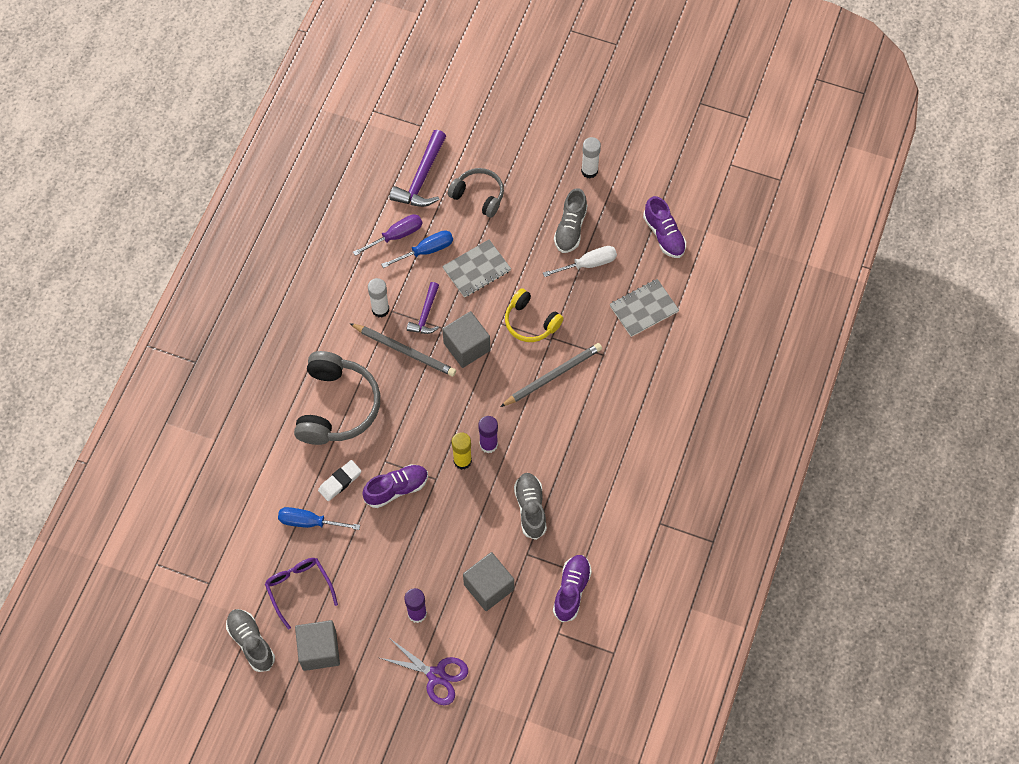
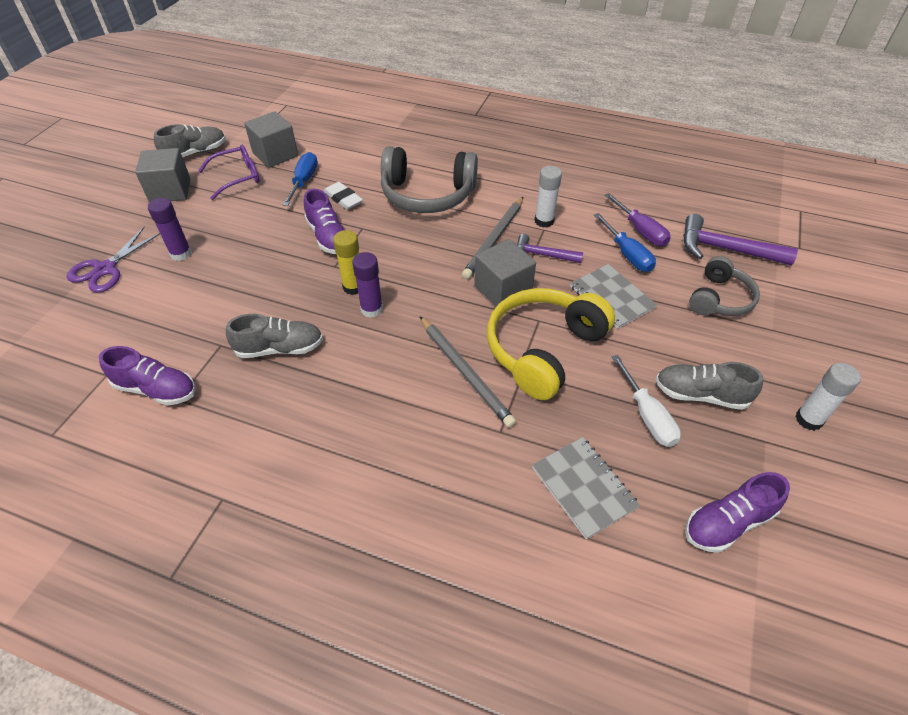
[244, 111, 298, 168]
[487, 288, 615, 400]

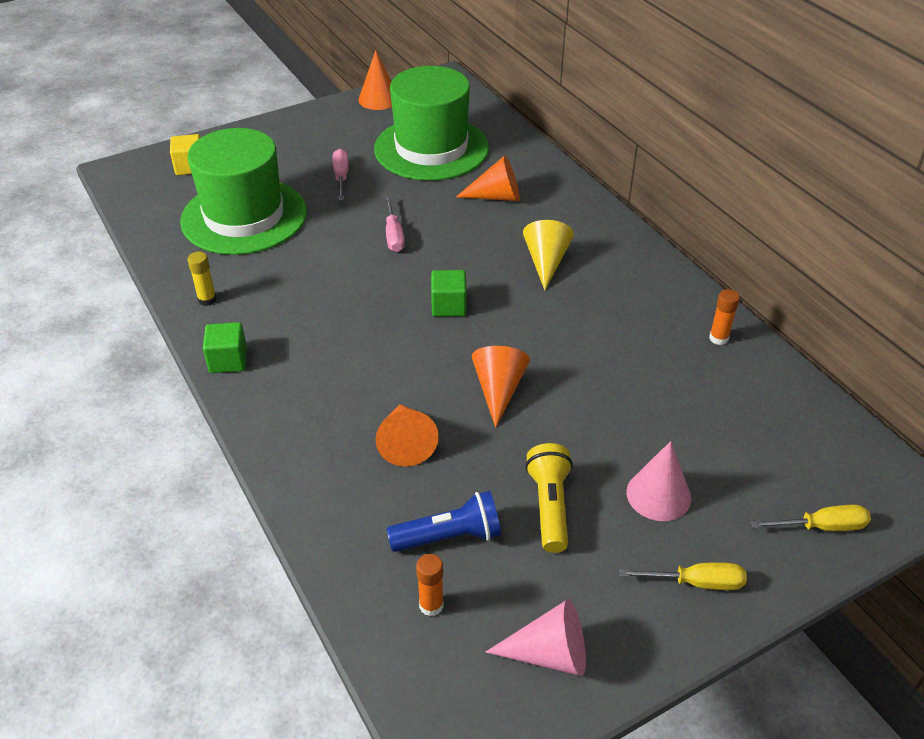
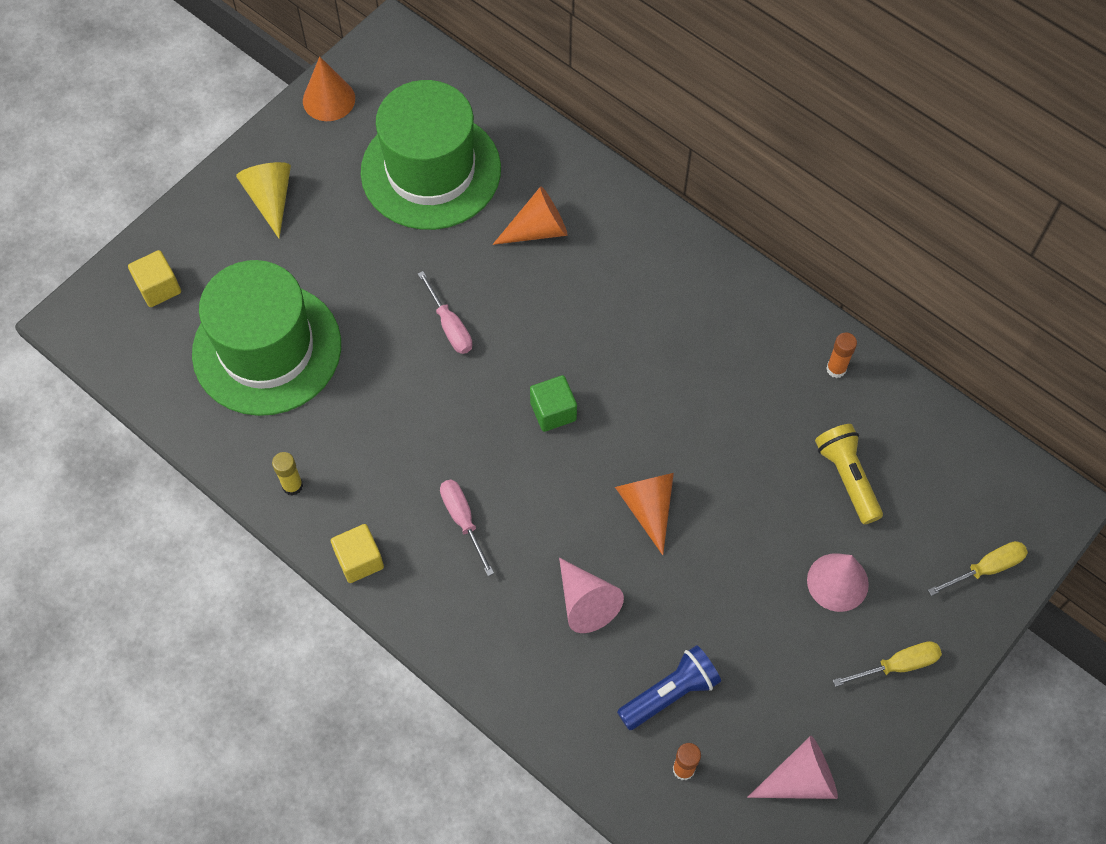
[440, 479, 494, 576]
[236, 162, 291, 238]
[815, 424, 883, 525]
[331, 524, 384, 583]
[559, 558, 624, 633]

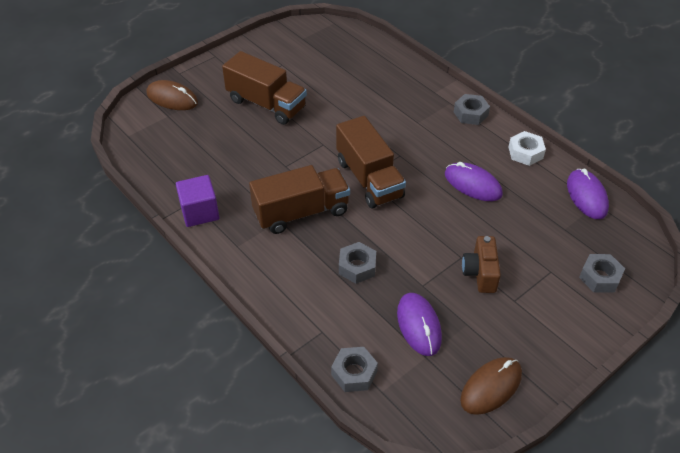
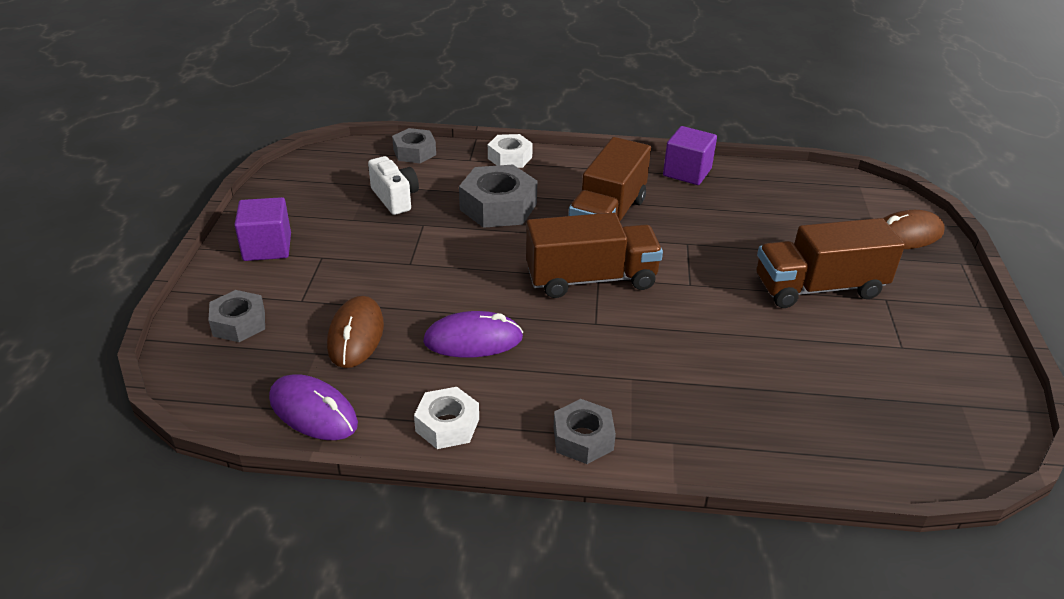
[462, 236, 501, 293] (first image)
[234, 197, 291, 261]
[488, 134, 533, 168]
[327, 296, 384, 368]
[368, 156, 419, 215]
[526, 213, 663, 298]
[459, 165, 537, 228]

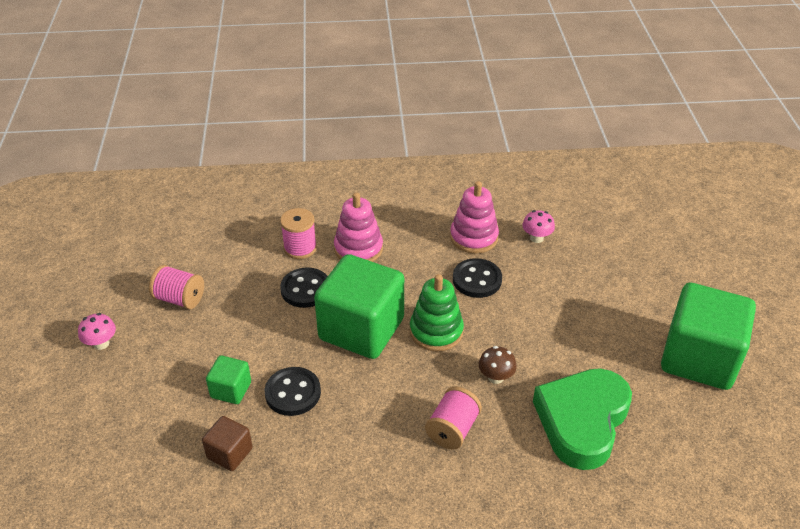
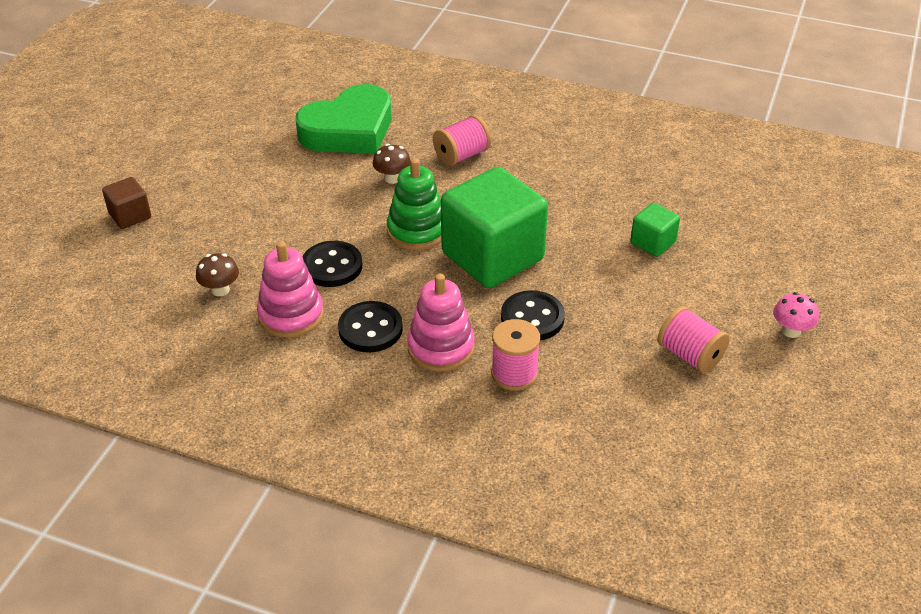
[661, 283, 756, 390] (first image)
[102, 177, 151, 229]
[338, 301, 403, 352]
[196, 253, 239, 296]

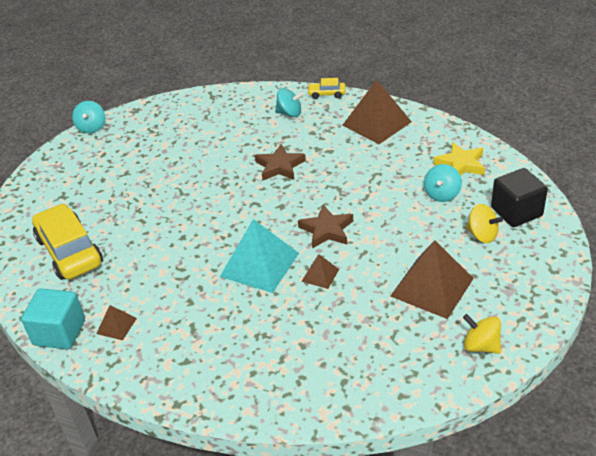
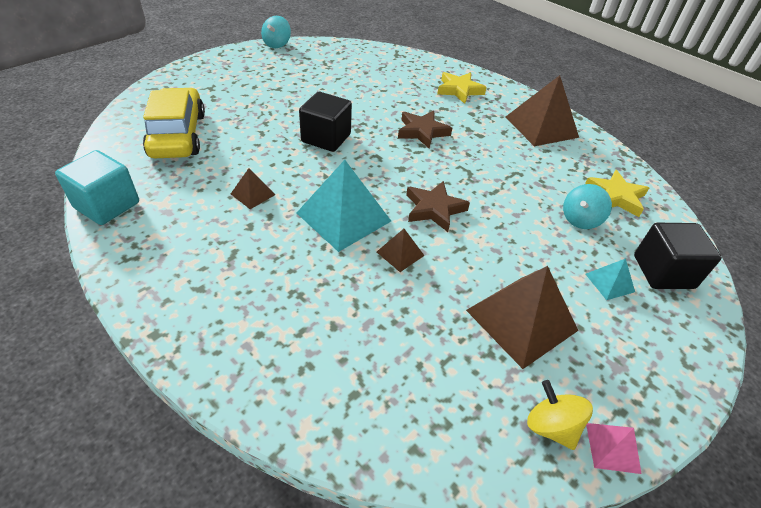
[307, 78, 346, 99] (first image)
[299, 92, 352, 152]
[586, 423, 642, 474]
[231, 168, 275, 209]
[437, 72, 487, 104]
[586, 258, 635, 300]

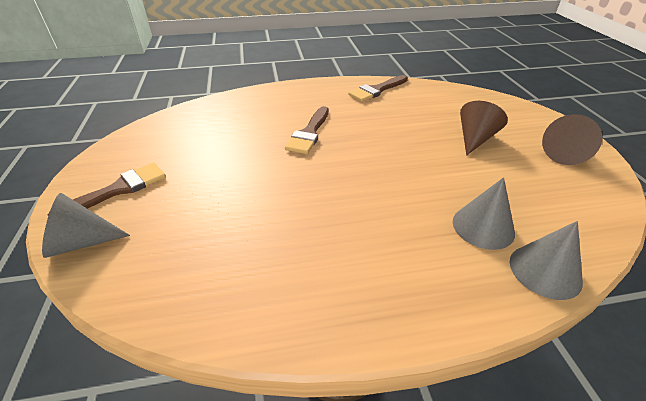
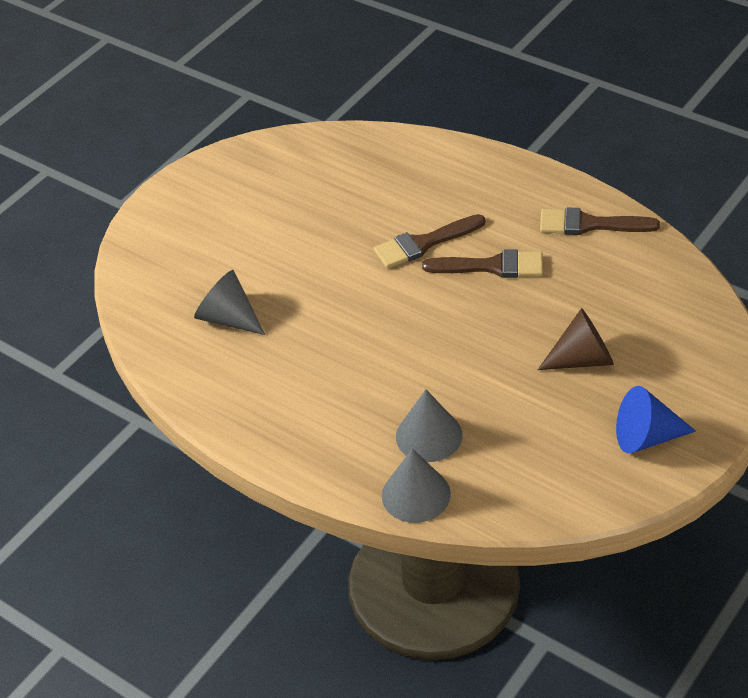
[194, 270, 265, 335]
[422, 249, 543, 278]
[616, 386, 696, 453]

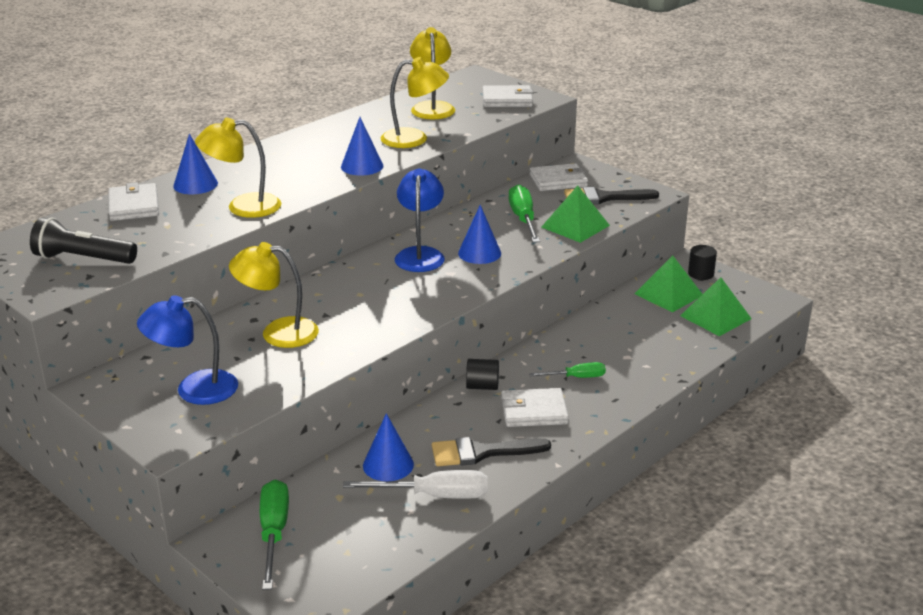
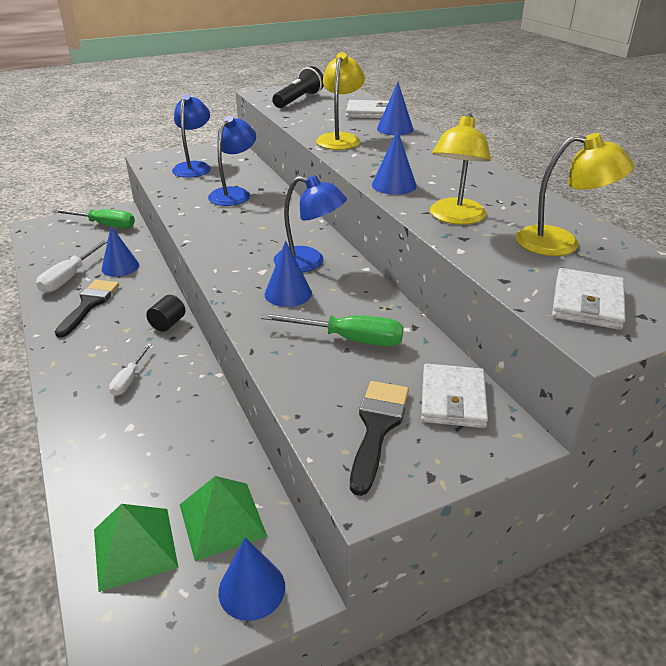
[501, 388, 569, 427] (first image)
[541, 185, 610, 243] (first image)
[218, 538, 285, 621]
[208, 116, 256, 206]
[109, 344, 152, 396]

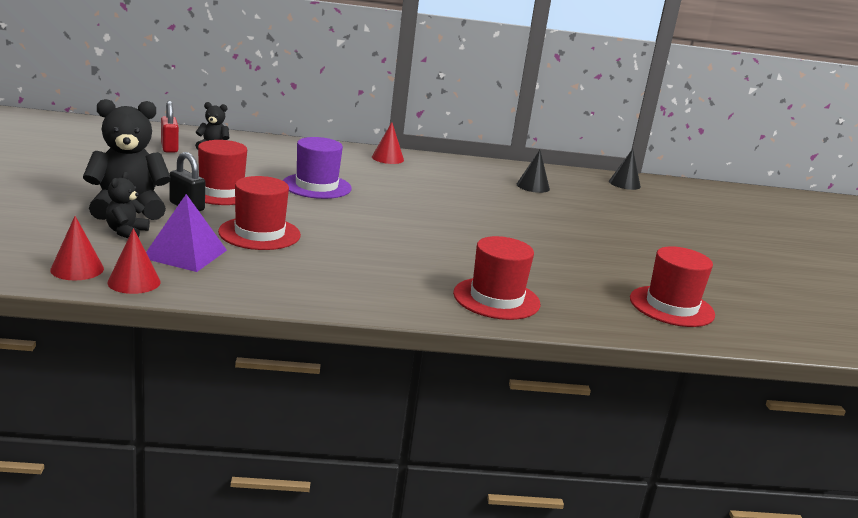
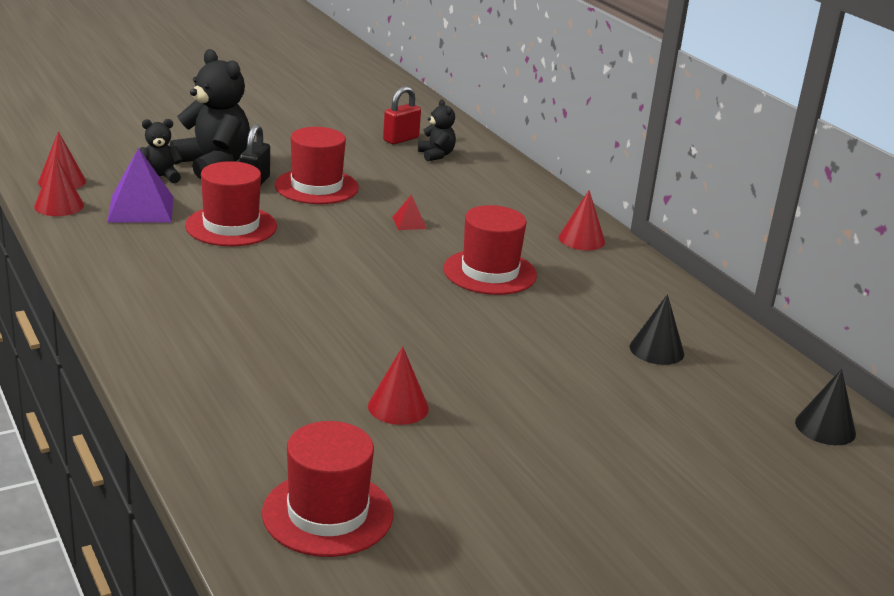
[368, 346, 429, 425]
[443, 205, 537, 295]
[392, 194, 427, 230]

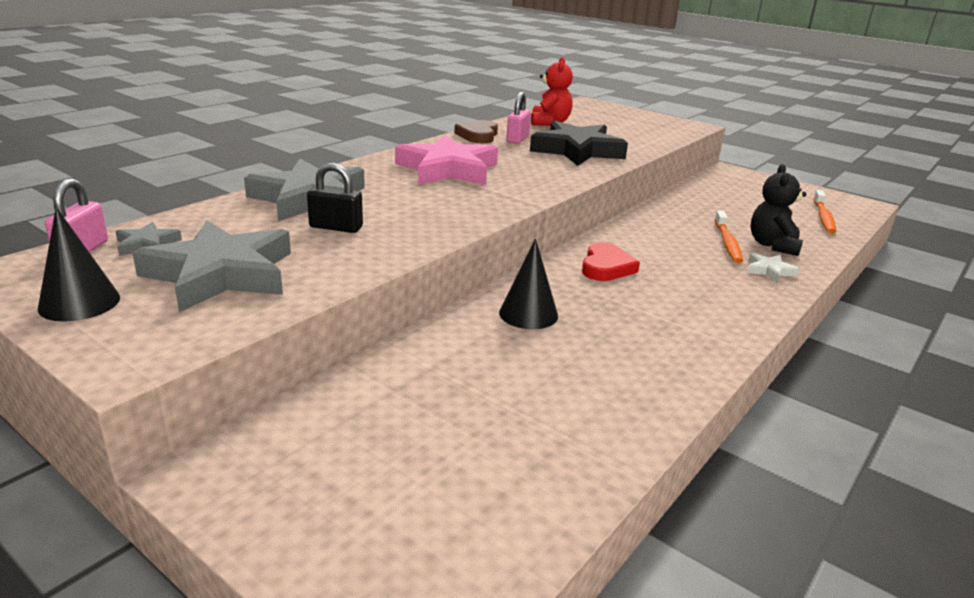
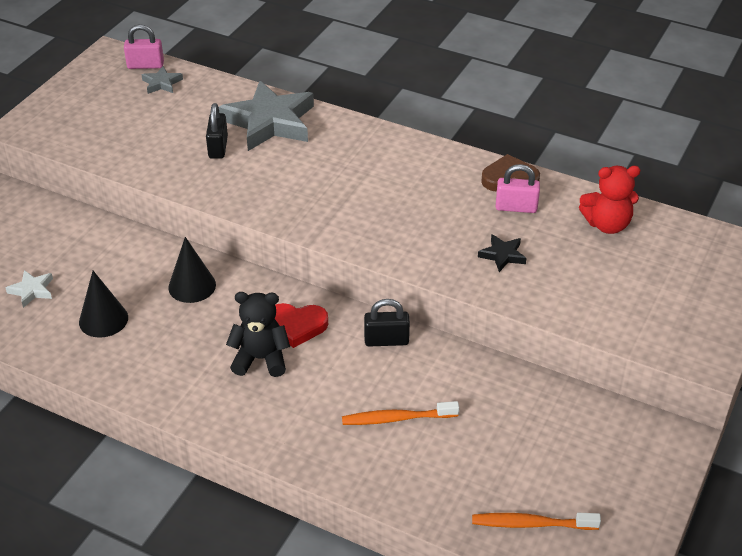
[132, 220, 291, 312] (first image)
[395, 135, 498, 185] (first image)
[364, 299, 410, 346]
[79, 271, 128, 338]
[6, 270, 53, 308]
[226, 292, 290, 377]
[478, 234, 526, 272]

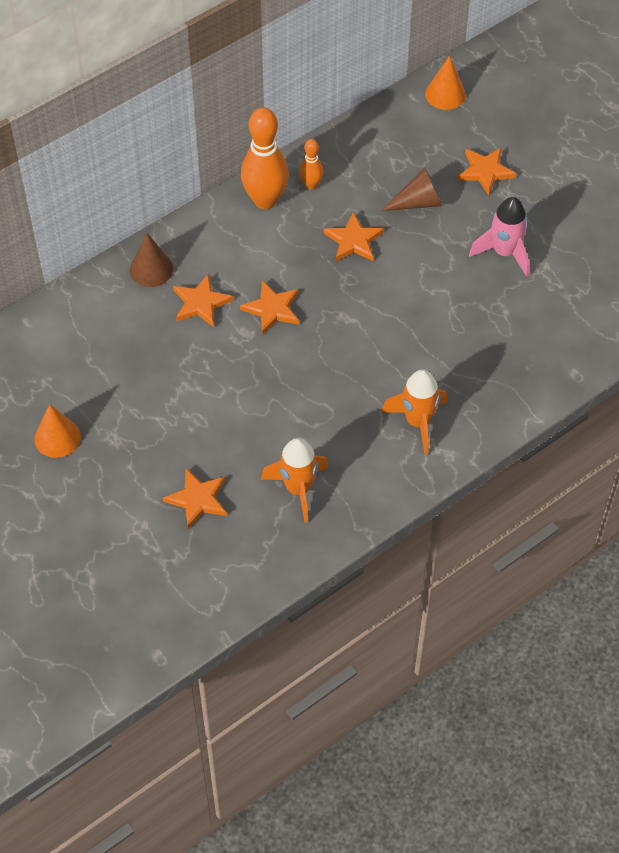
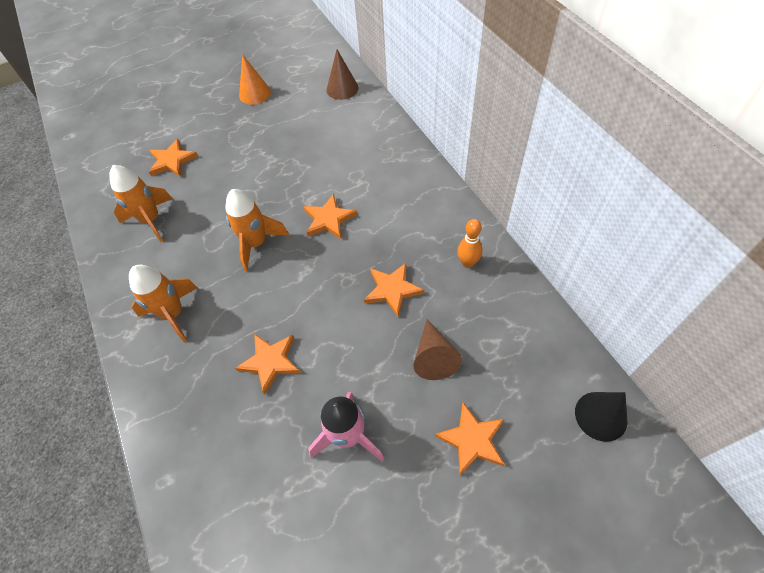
[241, 107, 289, 209] (first image)
[225, 189, 289, 271]
[327, 49, 359, 100]
[235, 334, 301, 394]
[575, 392, 627, 442]

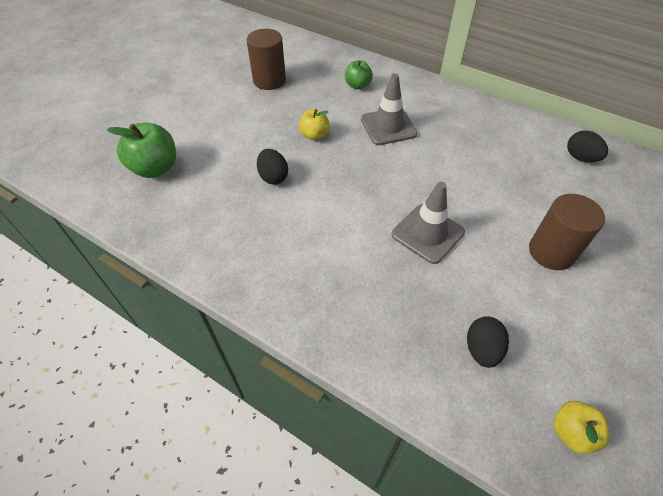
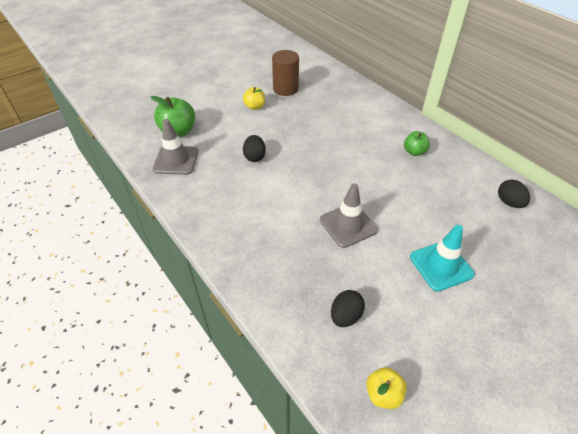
[243, 87, 265, 110]
[404, 131, 430, 156]
[153, 119, 198, 175]
[410, 225, 475, 291]

